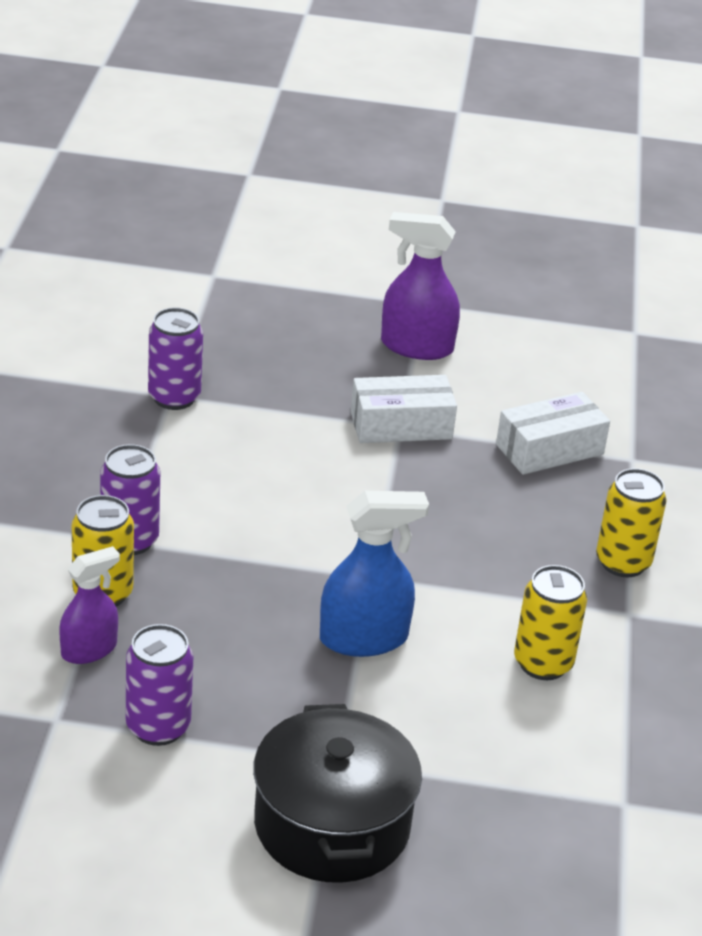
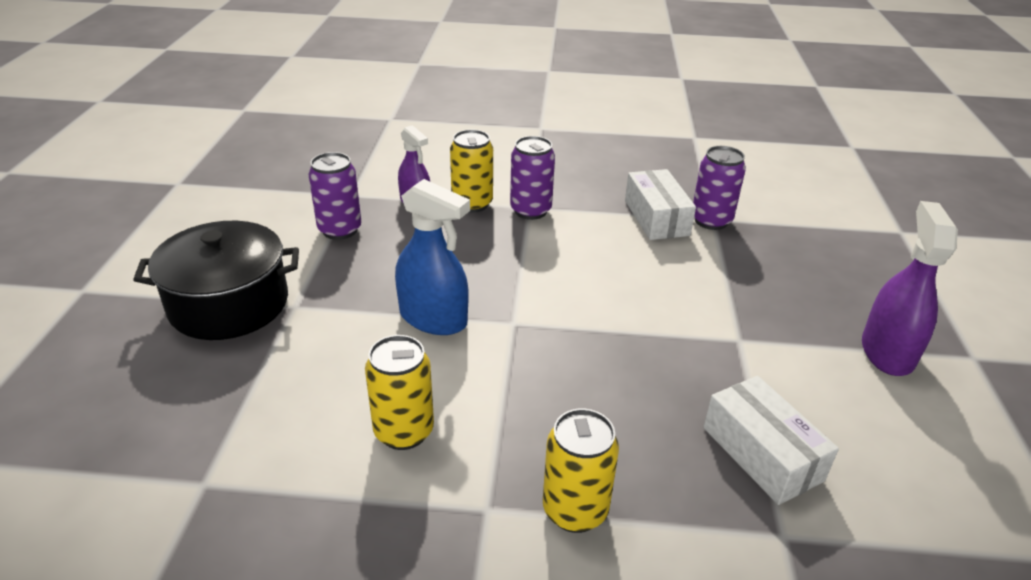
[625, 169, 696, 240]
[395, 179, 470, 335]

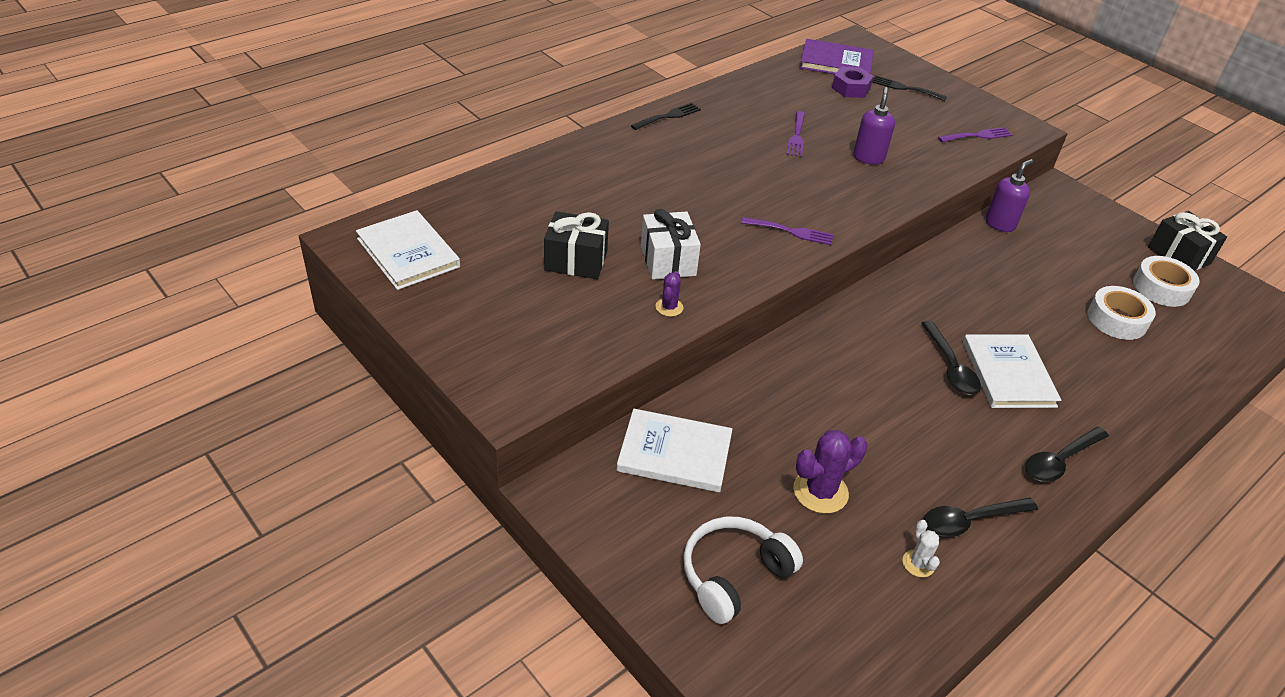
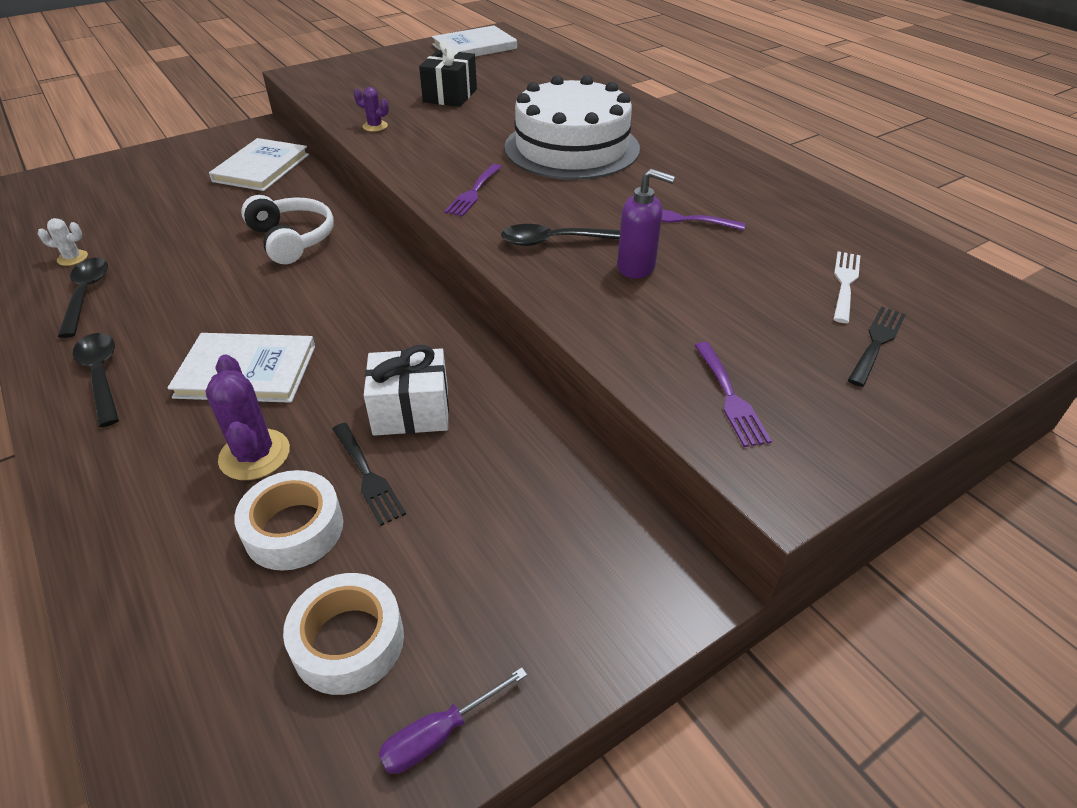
[800, 39, 874, 74] (first image)
[985, 159, 1033, 232] (first image)
[505, 75, 640, 180]
[332, 423, 406, 526]
[364, 345, 449, 436]
[241, 195, 334, 264]
[206, 355, 290, 480]
[501, 224, 620, 246]
[834, 251, 860, 323]
[378, 667, 527, 774]

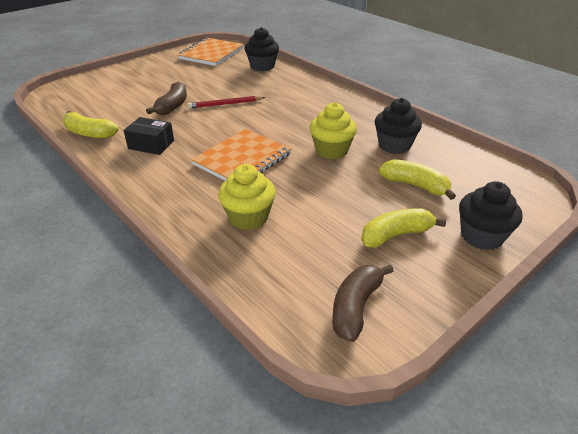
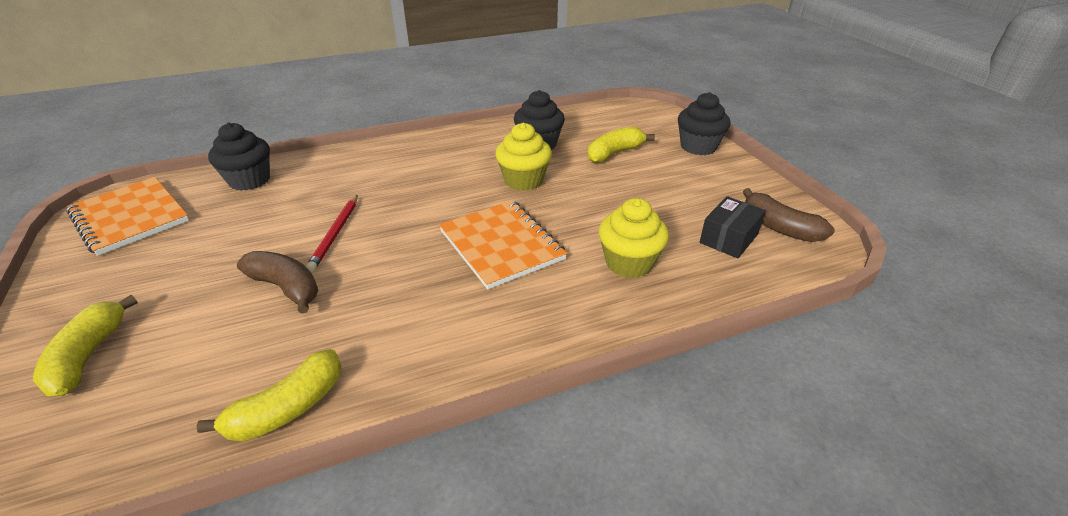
[700, 196, 766, 258]
[33, 295, 138, 396]

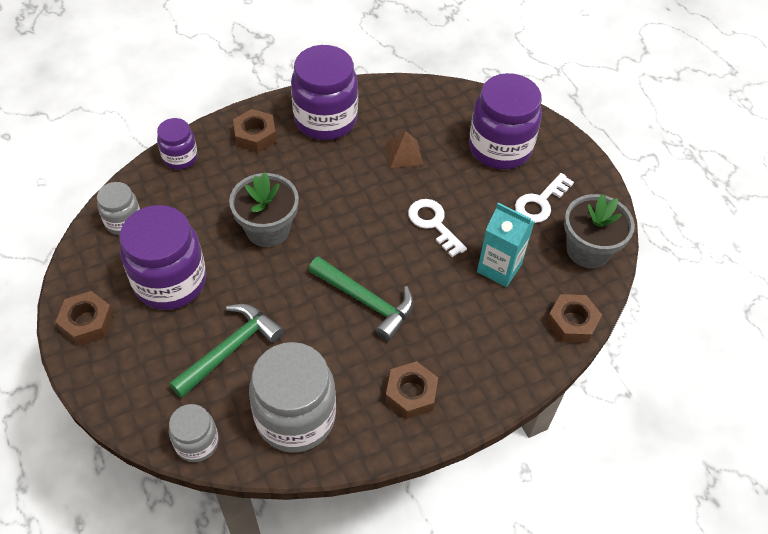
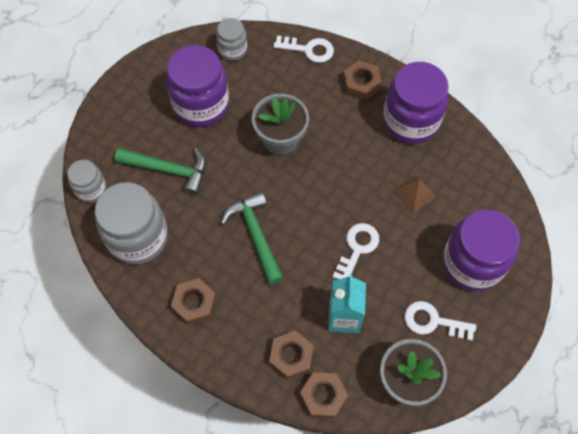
[269, 331, 314, 380]
[273, 35, 334, 63]
[221, 191, 284, 285]

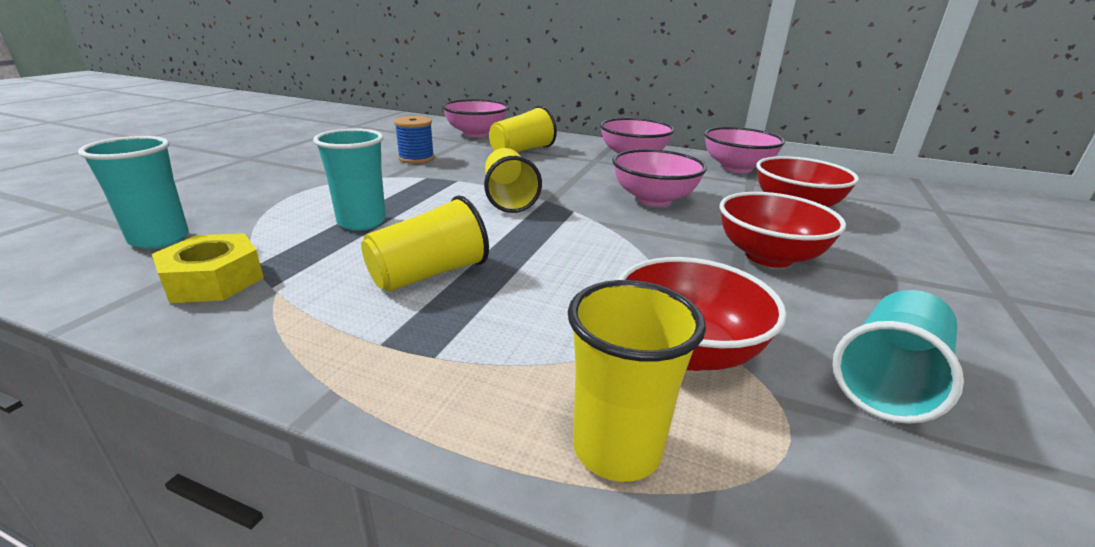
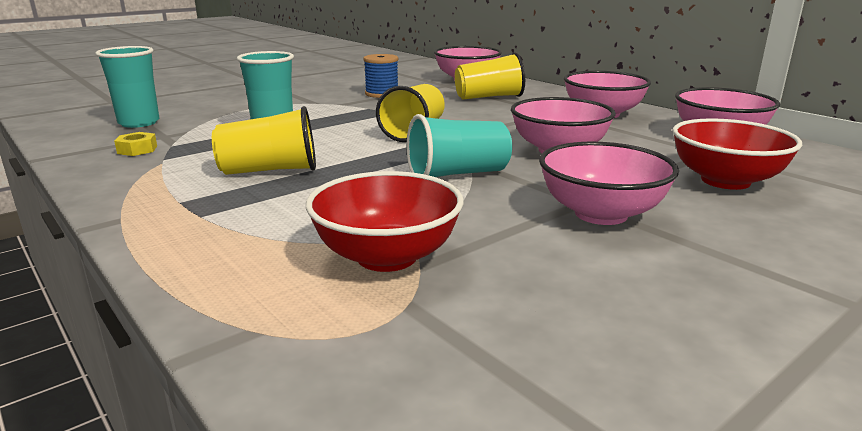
[568, 280, 706, 482] (first image)
[407, 114, 512, 177]
[539, 142, 679, 225]
[114, 132, 157, 156]

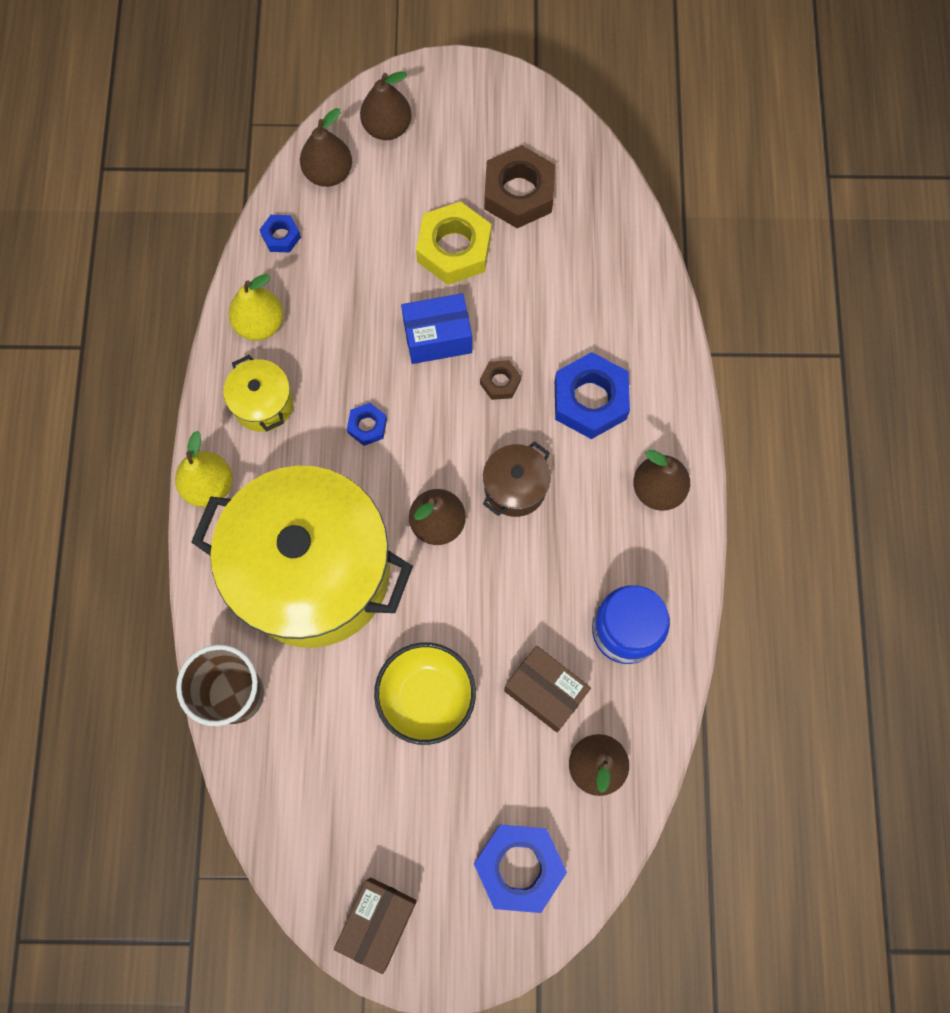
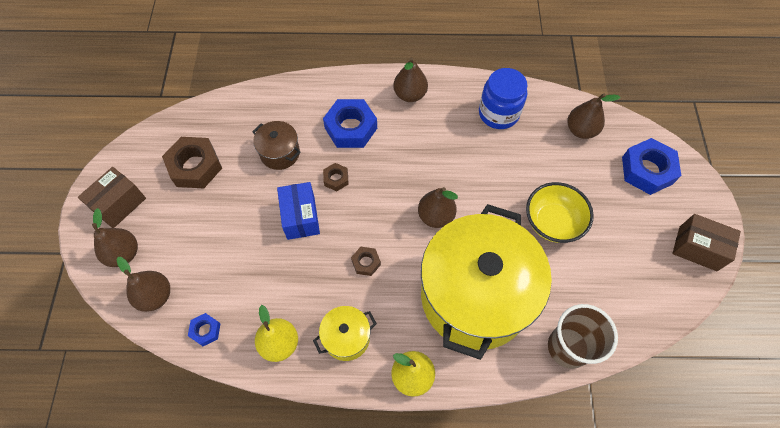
[416, 201, 491, 285] (first image)
[252, 121, 301, 170]
[78, 167, 146, 228]
[351, 247, 381, 276]

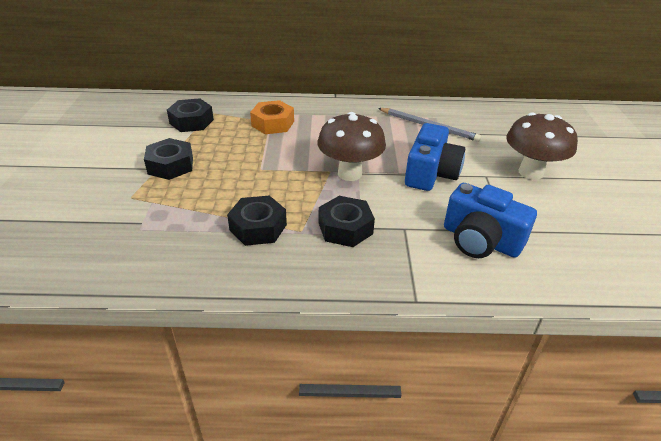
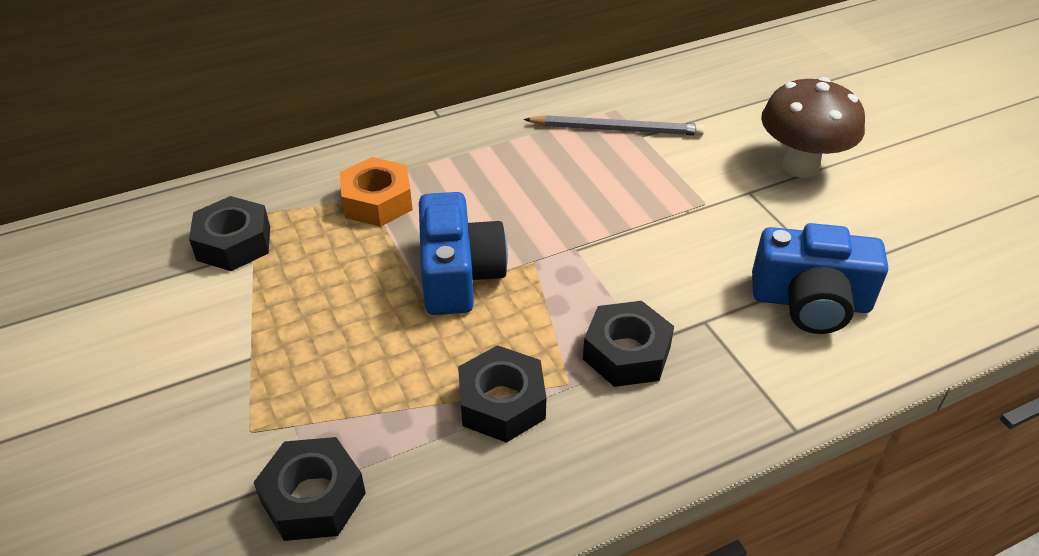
[317, 112, 386, 181] (first image)
[254, 437, 366, 541]
[419, 192, 508, 315]

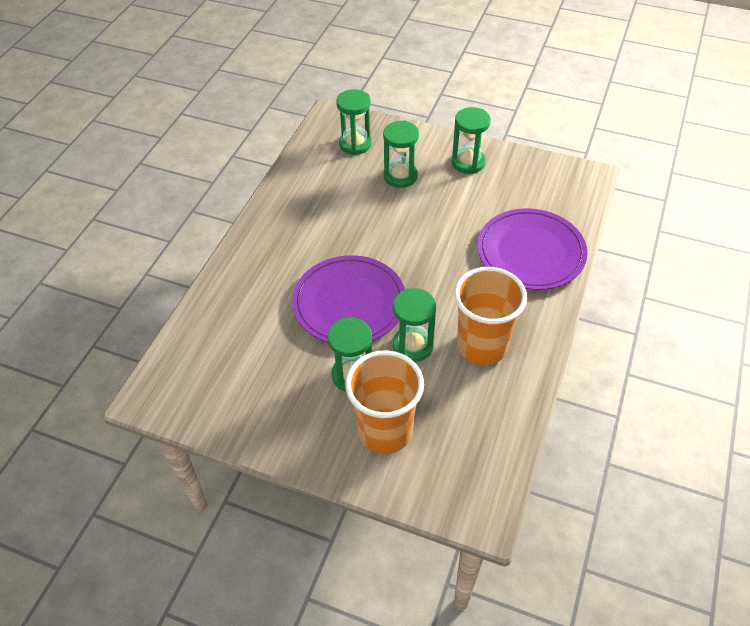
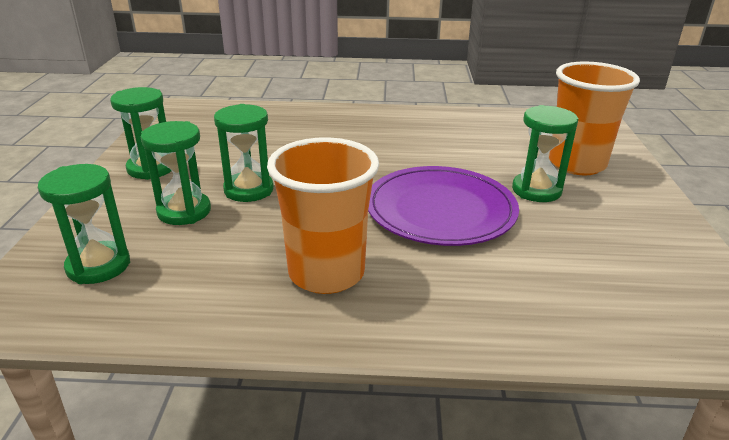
[477, 208, 588, 290] (first image)
[214, 104, 274, 202]
[267, 137, 379, 294]

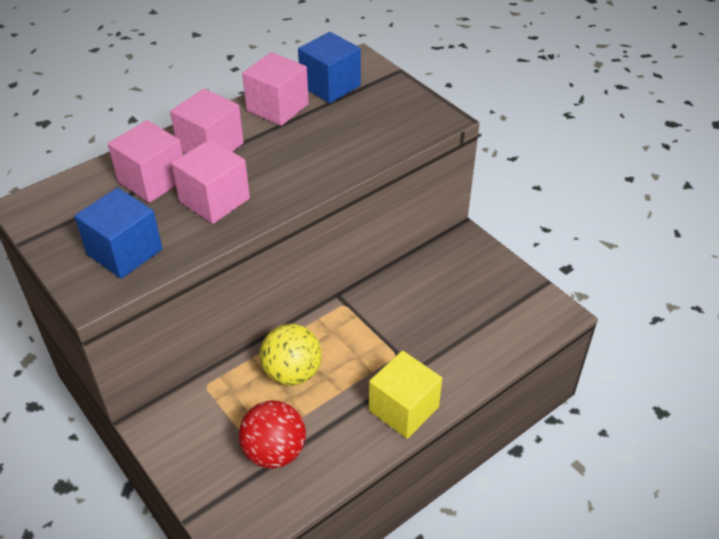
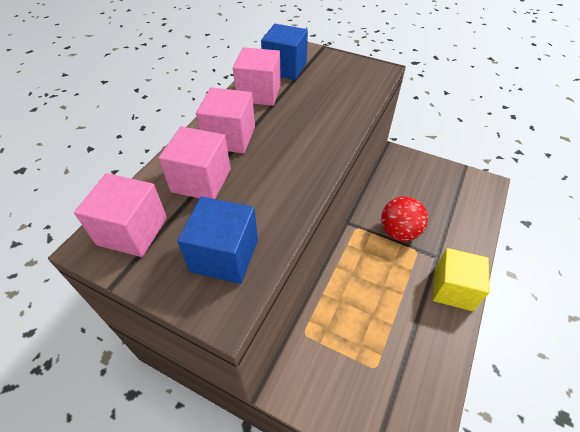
[260, 324, 322, 386] (first image)
[74, 173, 167, 257]
[381, 196, 428, 241]

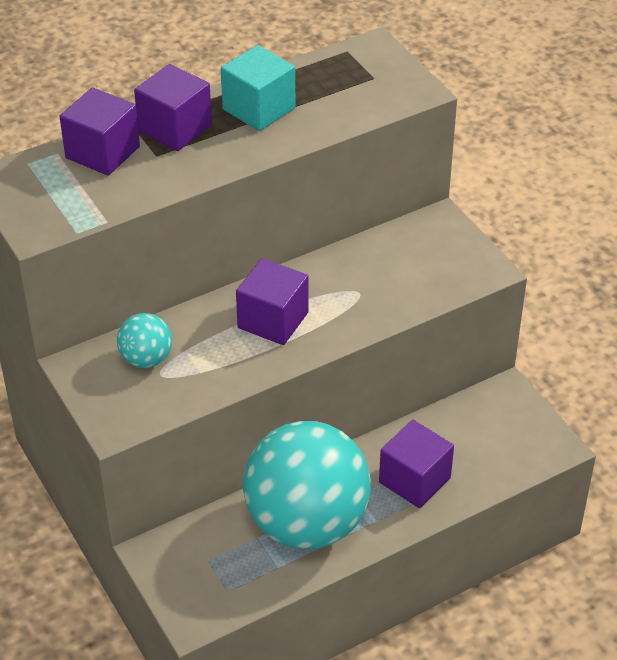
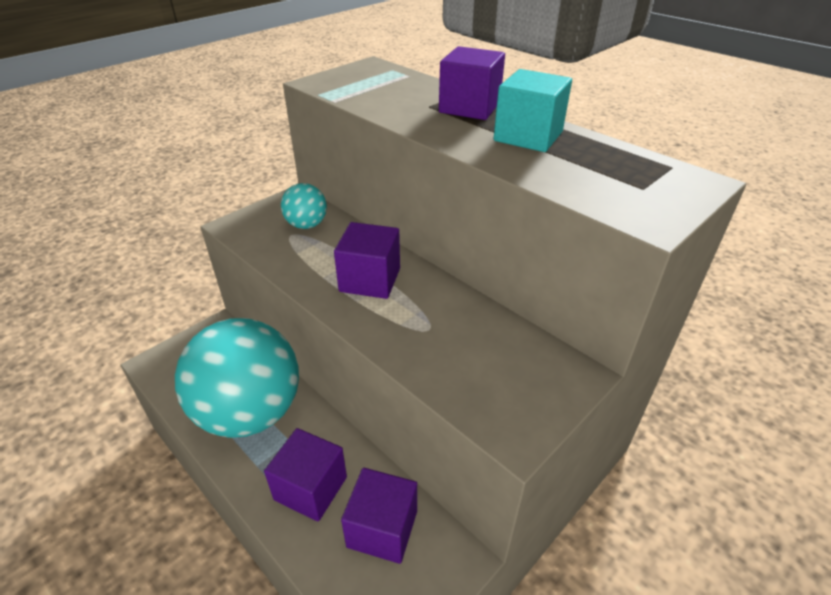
[341, 468, 417, 564]

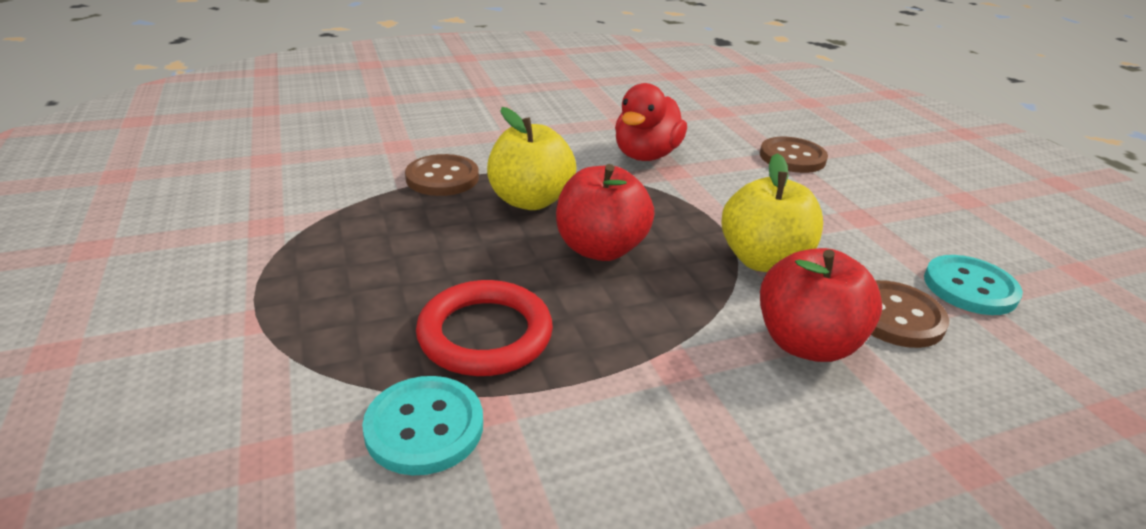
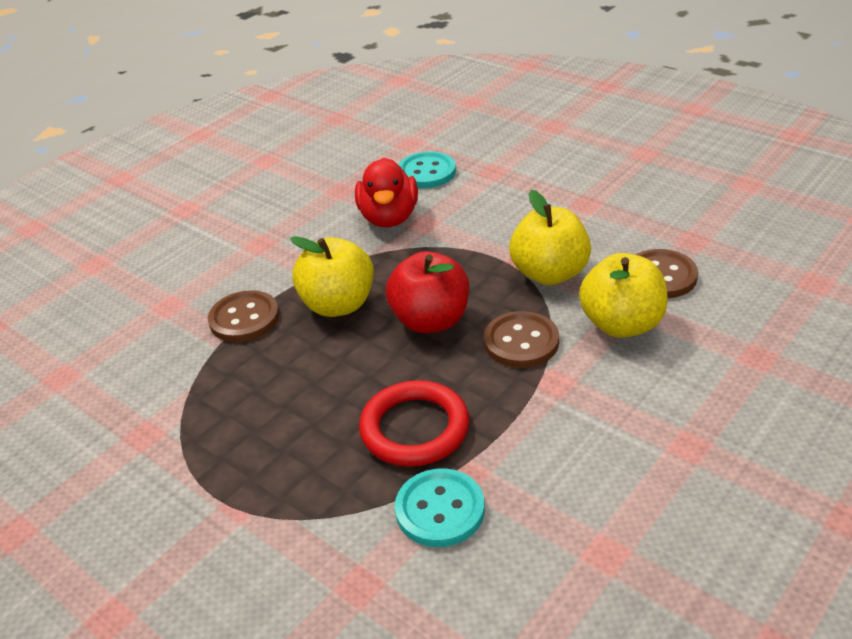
[484, 311, 559, 368]
[399, 151, 456, 188]
[579, 253, 668, 338]

